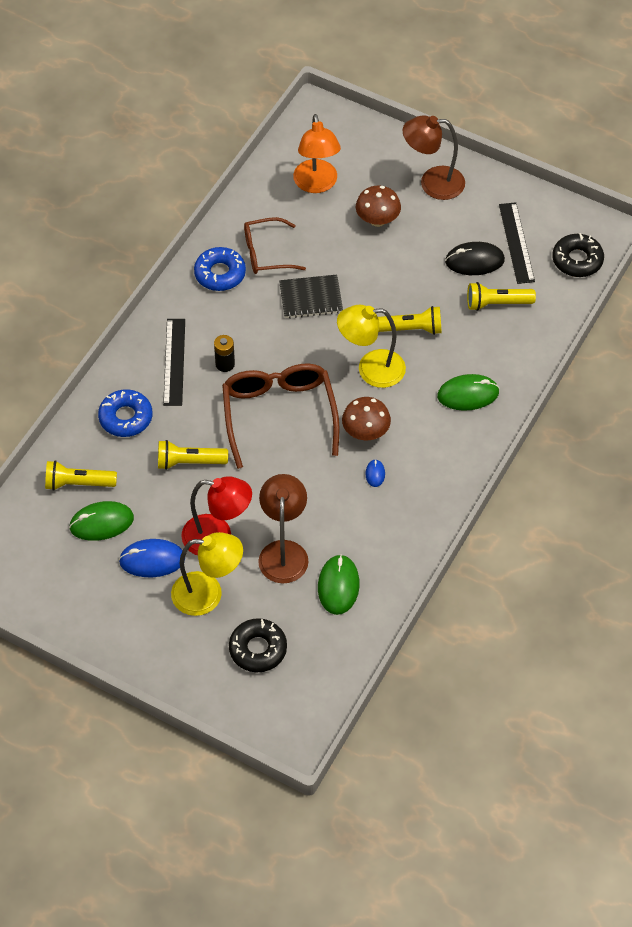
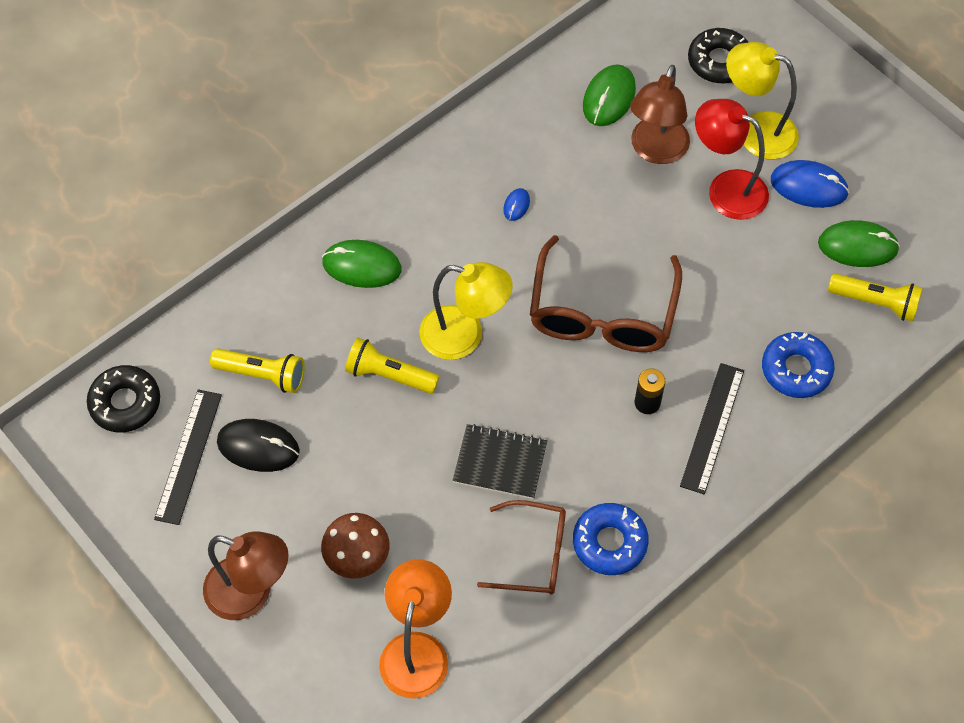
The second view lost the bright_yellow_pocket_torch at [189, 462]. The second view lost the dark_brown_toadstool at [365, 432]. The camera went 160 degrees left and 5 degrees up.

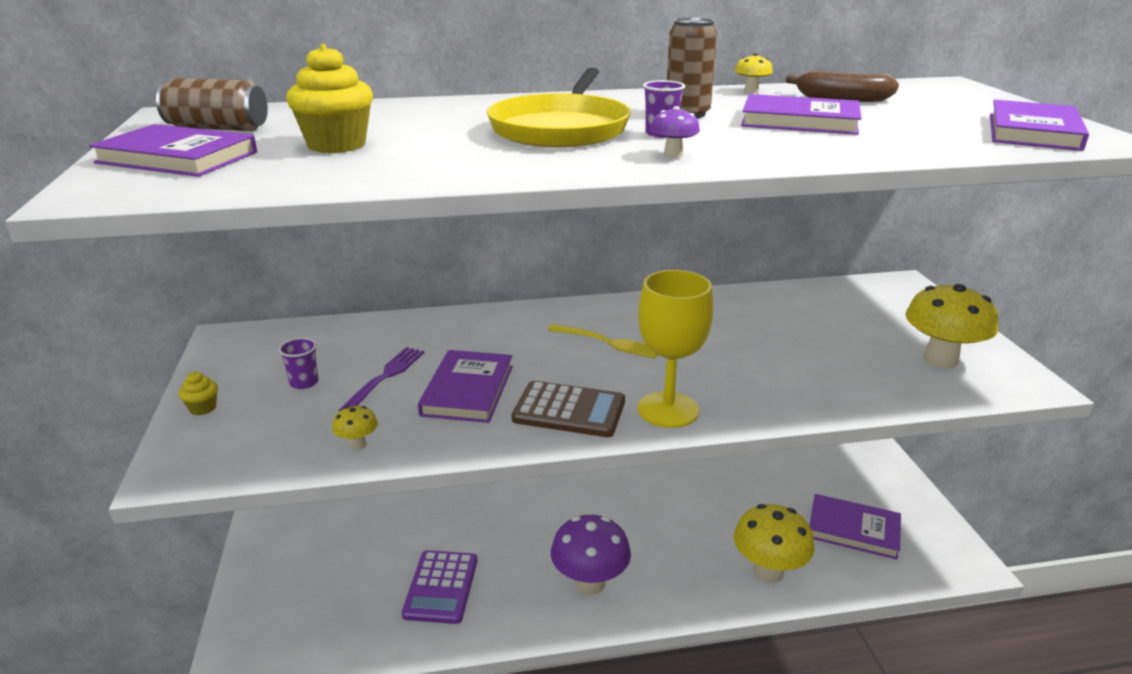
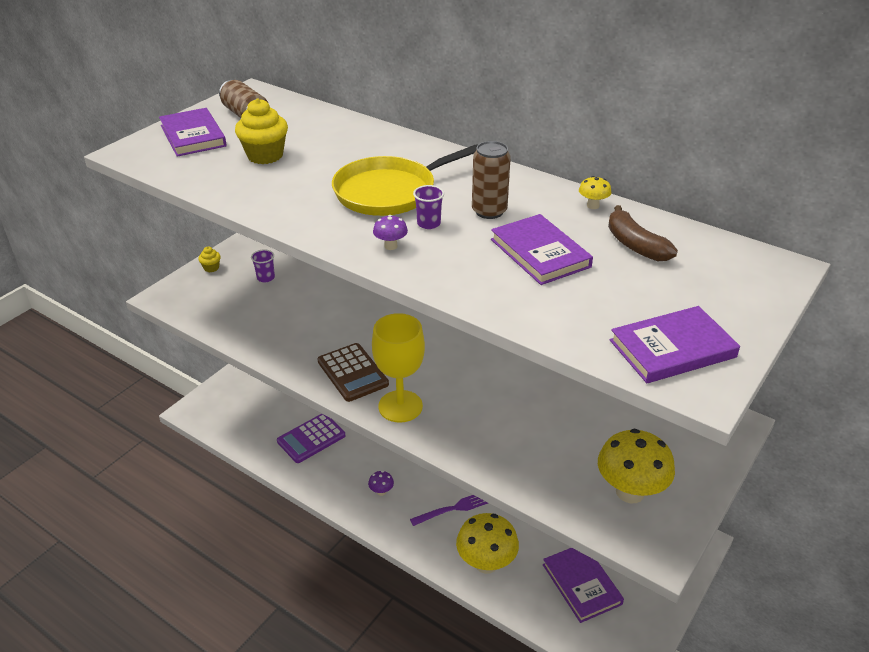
The second view lost the bright_yellow_toadstool at [358, 444]. The second view lost the purple_hardcover at [467, 390]. The second view lost the bright_yellow_table_fork at [608, 342]. The purple_table_fork ended up elsewhere, having gone from [385, 377] to [454, 508]. The size of the purple_toadstool at [590, 583] changed by a factor of 0.45. The camera went 45 degrees right and 10 degrees up.

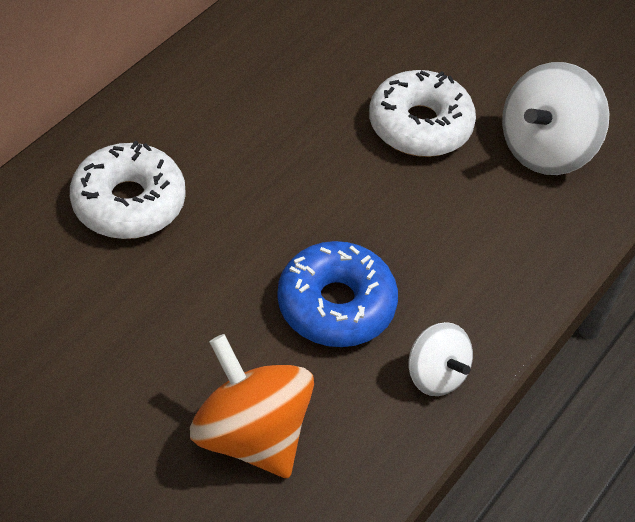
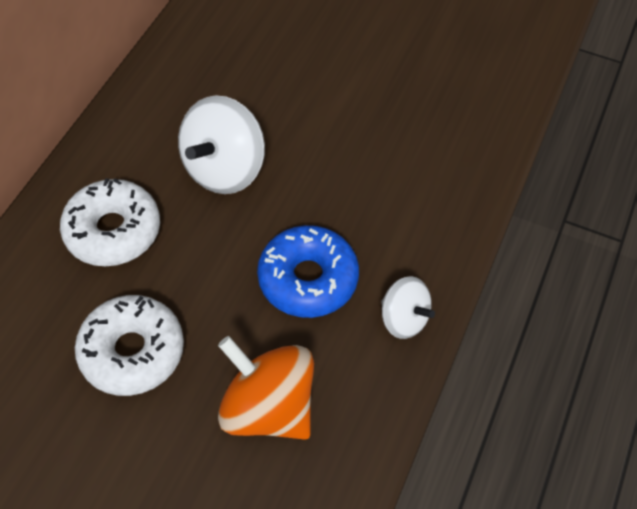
The white_doughnut ended up elsewhere, having gone from [420, 125] to [132, 352]. The white_toy_top ended up elsewhere, having gone from [545, 149] to [224, 169]. The camera went 10 degrees left and 5 degrees up.

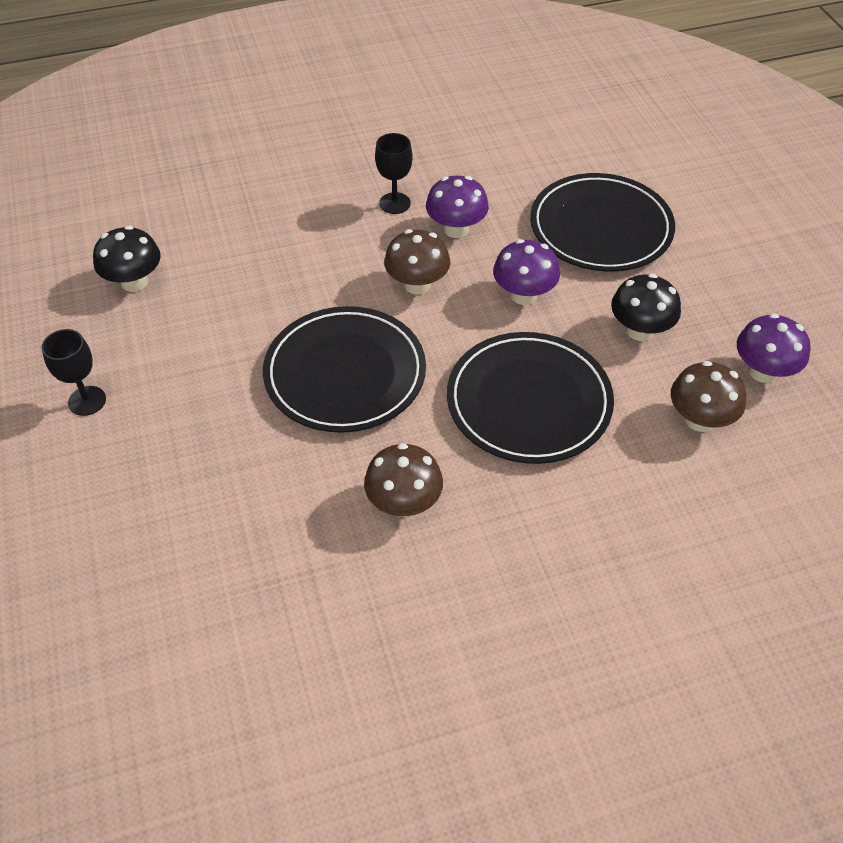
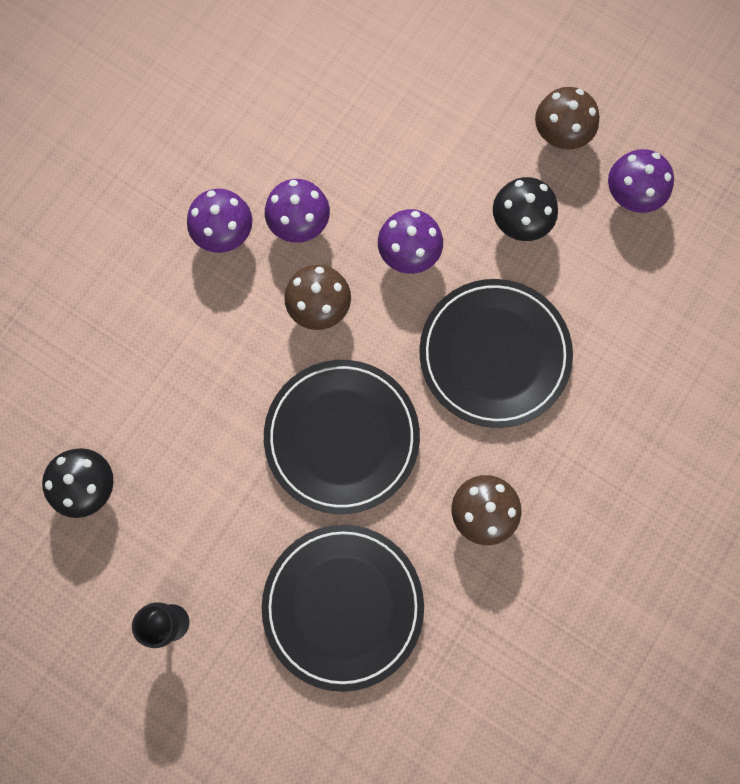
The ebony_flat_dish ended up elsewhere, having gone from [600, 228] to [343, 606]. The dark_brown_toadstool ended up elsewhere, having gone from [699, 419] to [560, 135]. Where the ebony_chalice stood at [395, 203], the purple_toadstool came to stand at [224, 233]. The camera went 40 degrees left and 25 degrees up.

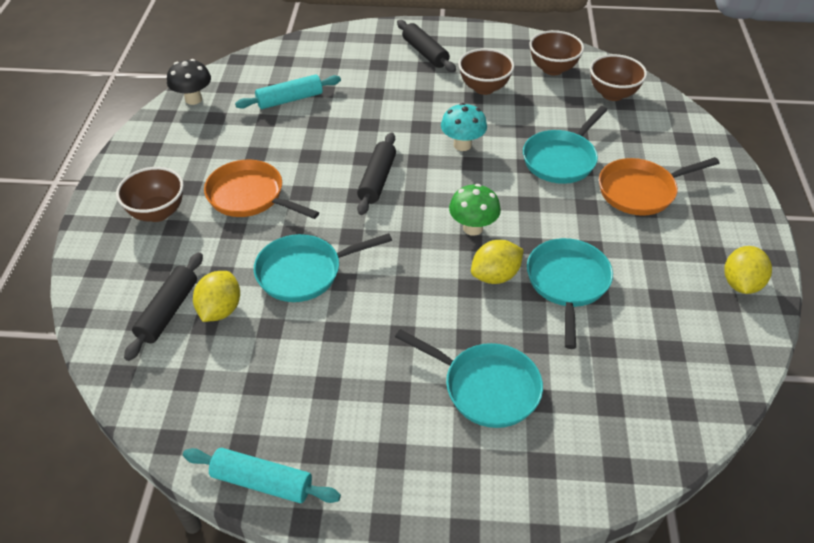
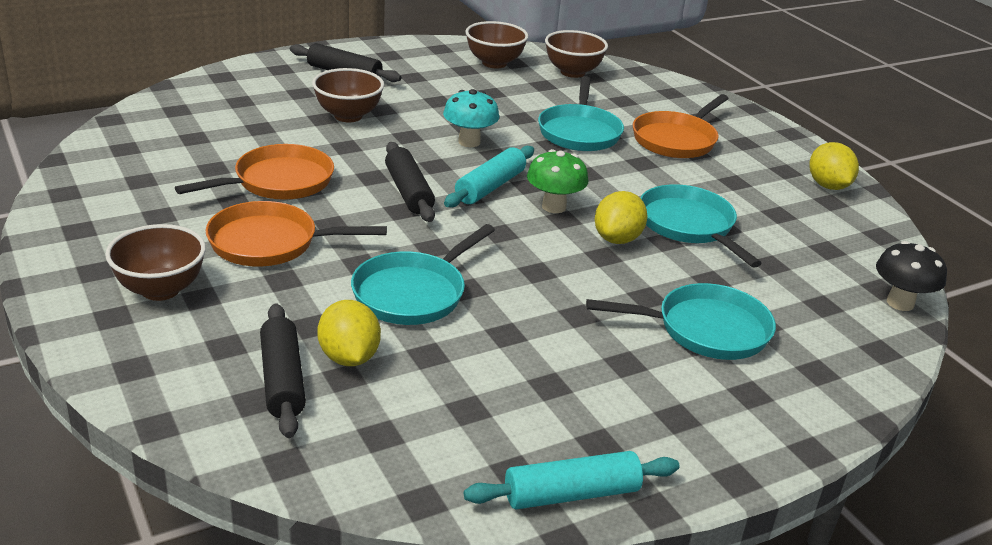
The second view gained the orange_pan at [278, 182]. The ebony_toadstool ended up elsewhere, having gone from [193, 99] to [900, 303]. The turquoise_rolling_pin ended up elsewhere, having gone from [290, 100] to [490, 187]. The dark_brown_bowl ended up elsewhere, having gone from [484, 88] to [348, 116]. The camera went 35 degrees left and 15 degrees down.

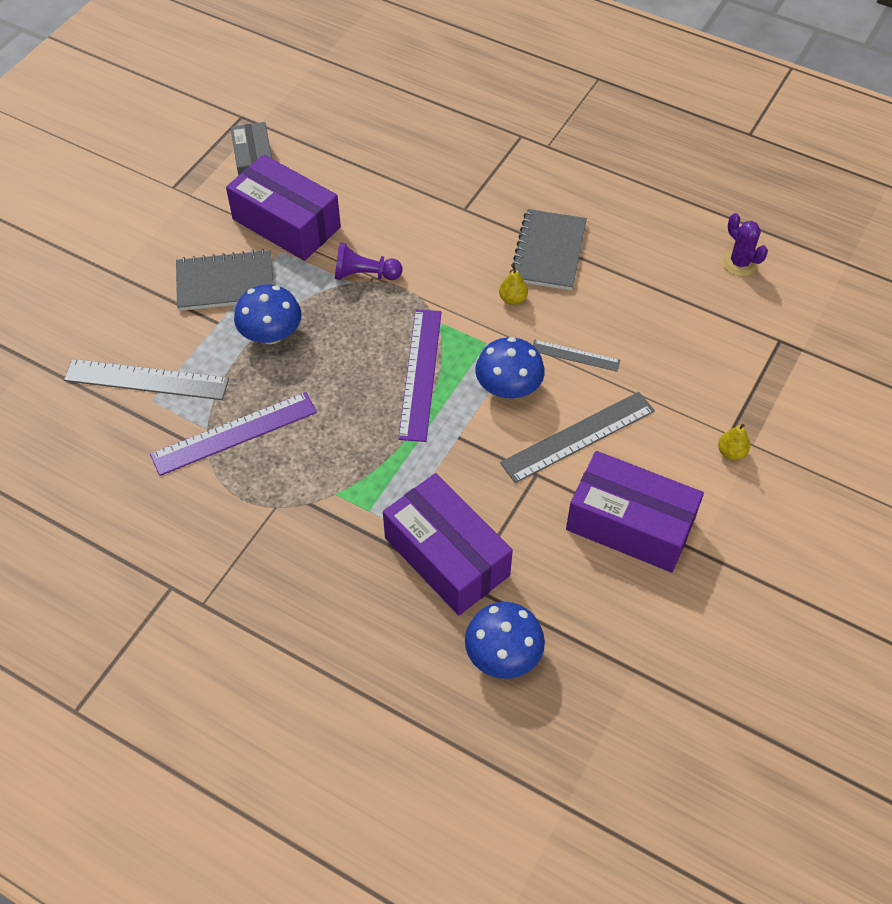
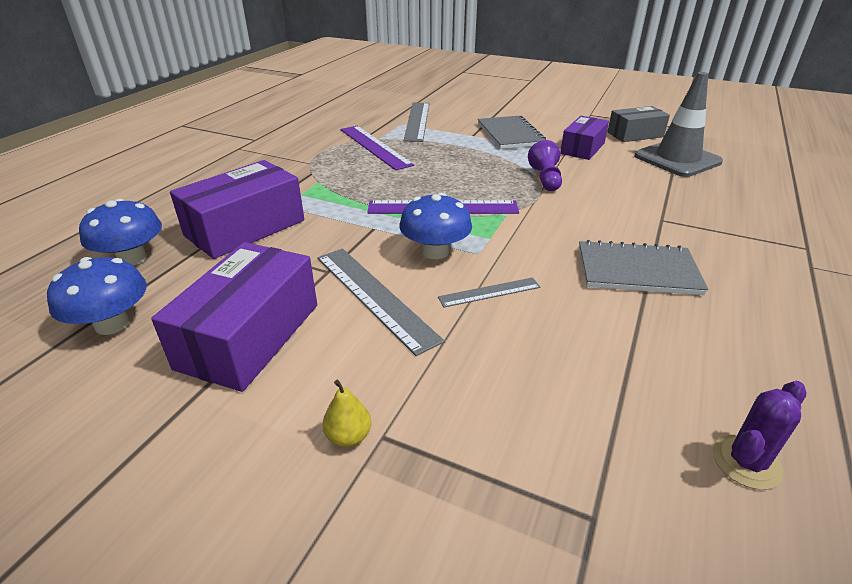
The second view lost the bright_yellow_pear at [512, 299]. The second view gained the ash-grey_traffic_cone at [677, 159]. The blue_toadstool ended up elsewhere, having gone from [271, 334] to [112, 324]. The ash-grey_ruler at [575, 355] ended up facing another way, 60 degrees clockwise from before. The size of the purple_box at [286, 223] changed by a factor of 0.64. The camera went 85 degrees right and 20 degrees down.

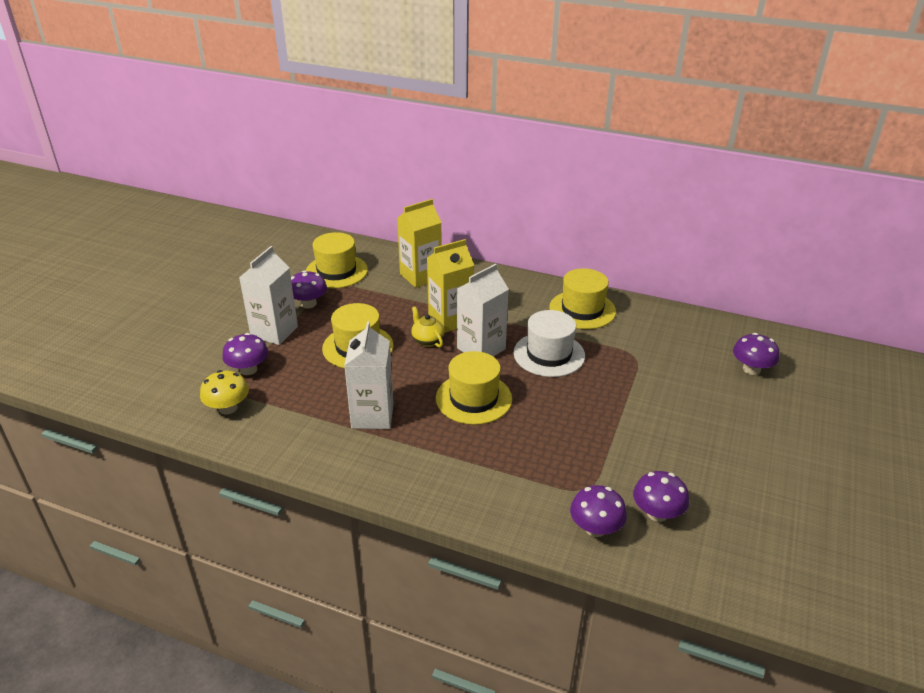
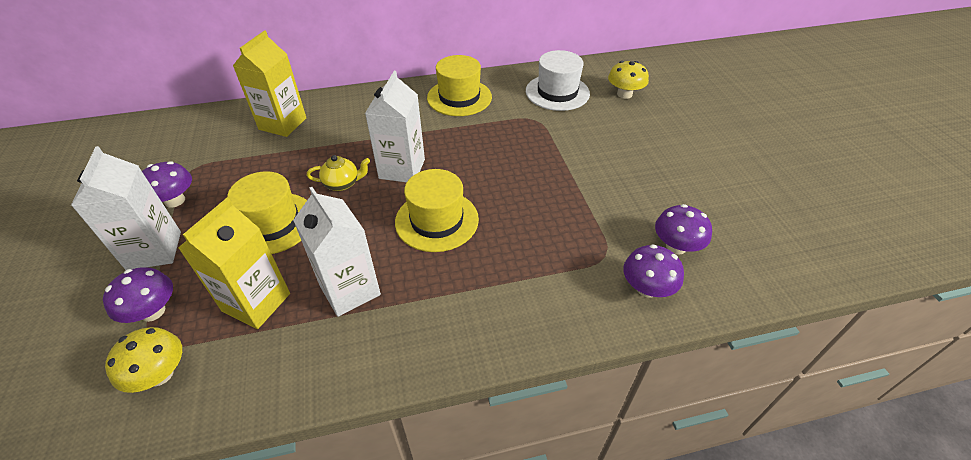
The second view lost the bright_yellow_tall_hat at [336, 271]. The bright_yellow_milk_carton ended up elsewhere, having gone from [450, 320] to [256, 302]. The white_tall_hat ended up elsewhere, having gone from [549, 354] to [557, 92]. What was the purple_toadstool at [751, 369] turned into the bright_yellow_toadstool at [624, 94]. The bright_yellow_tea_pot at [427, 340] ended up facing another way, 150 degrees clockwise from before. The camera went 35 degrees left and 10 degrees up.

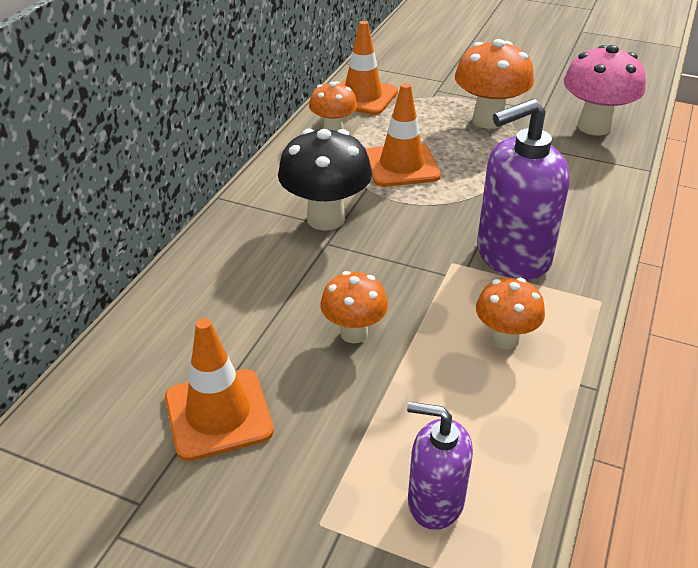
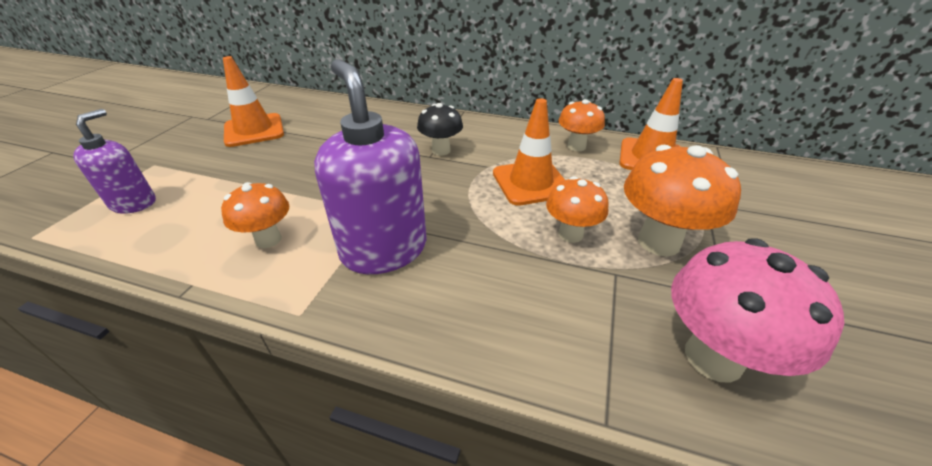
The orange_toadstool ended up elsewhere, having gone from [354, 333] to [570, 234]. The size of the ebony_toadstool at [326, 219] changed by a factor of 0.62. The camera went 85 degrees right and 0 degrees up.

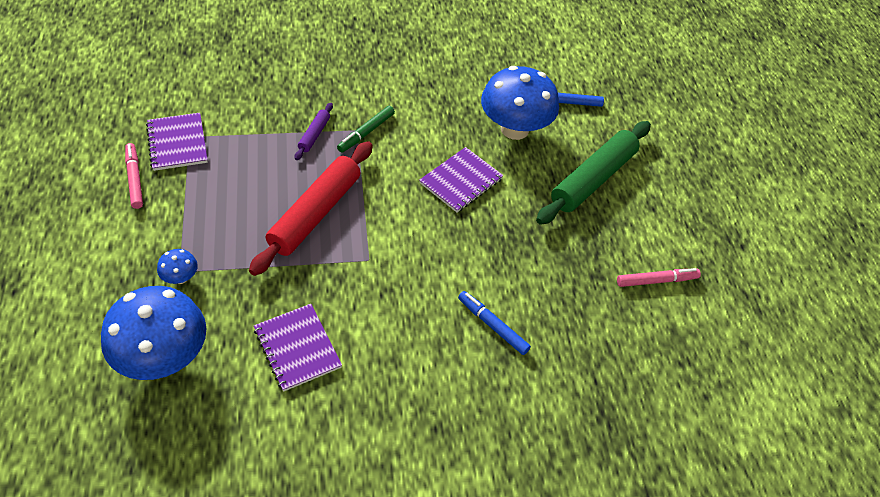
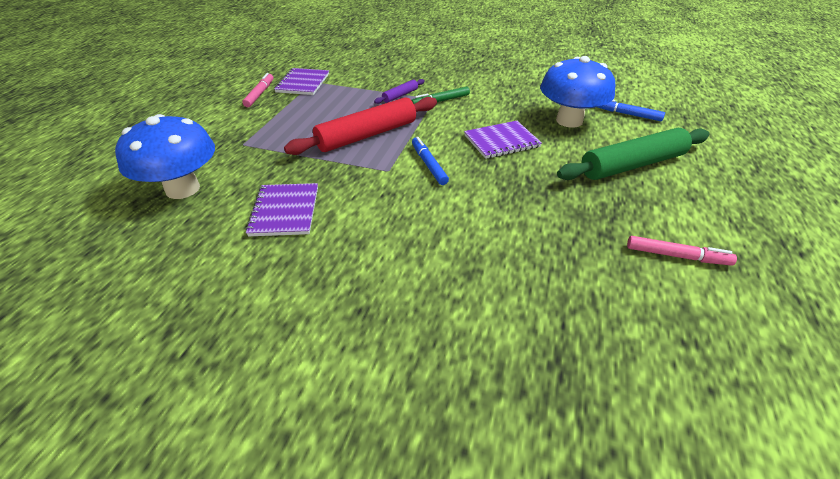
The second view lost the blue_toadstool at [180, 278]. The blue_felt_pen ended up elsewhere, having gone from [492, 325] to [429, 165]. The camera went 30 degrees right and 10 degrees down.

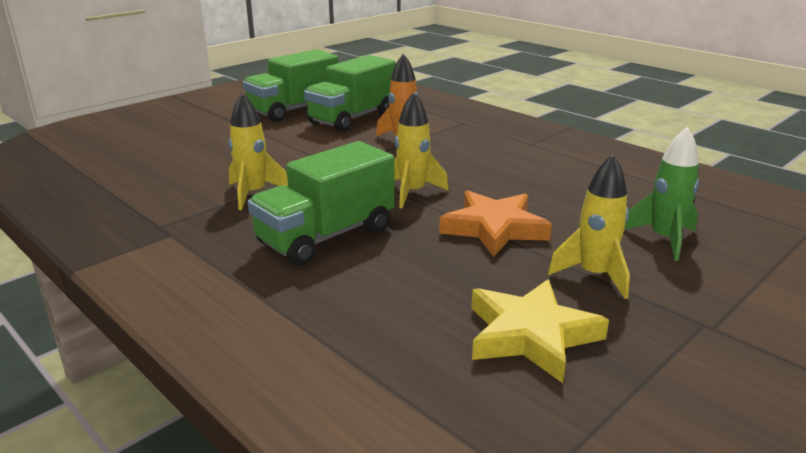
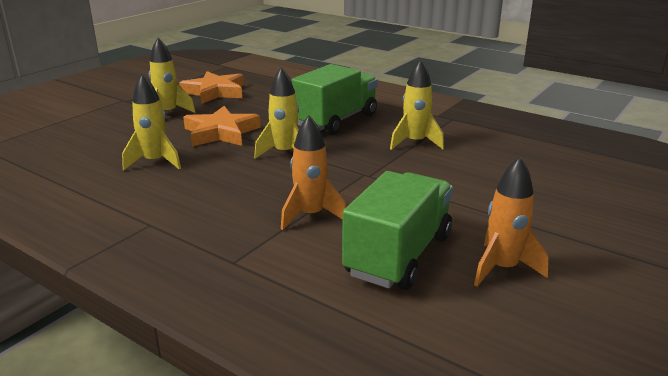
The second view lost the emerald_spaceship at [664, 239]. The second view gained the bright_yellow_spaceship at [155, 162]. Where the emerald_toy_truck stood at [294, 110], the orange_spaceship came to stand at [502, 268]. What was the bright_yellow_star_shape at [531, 335] turned into the orange_star_shape at [215, 92]. The camera went 170 degrees right and 0 degrees up.

